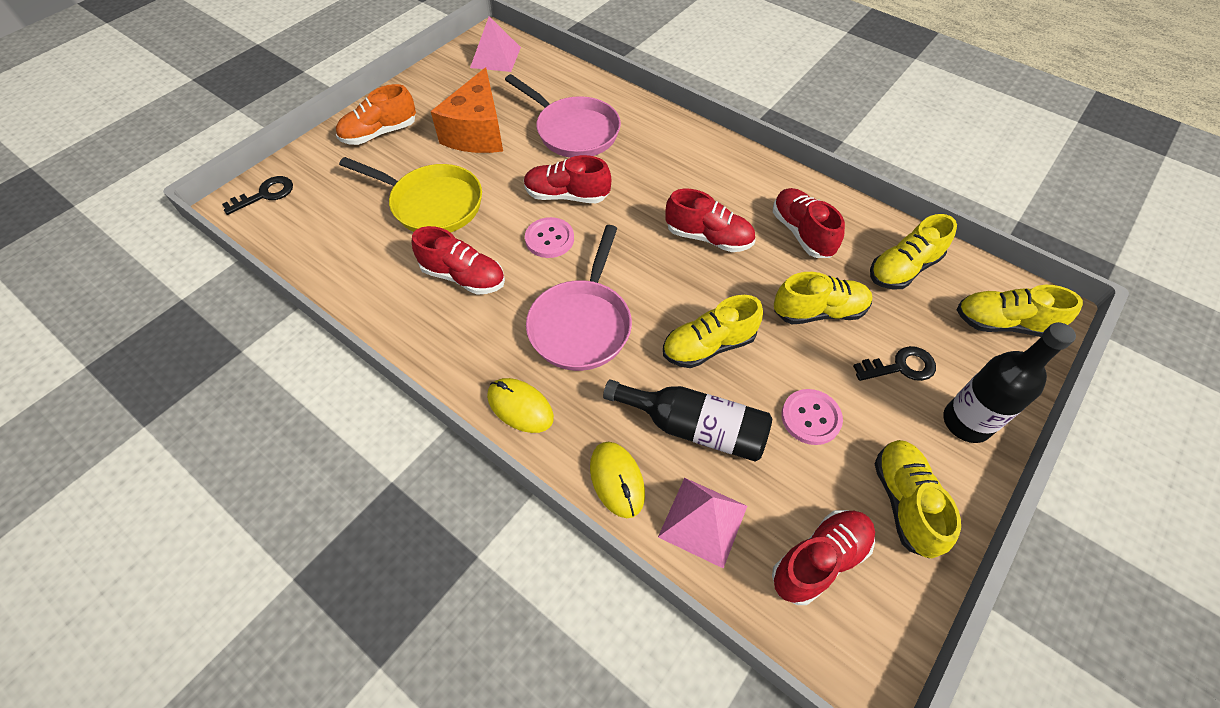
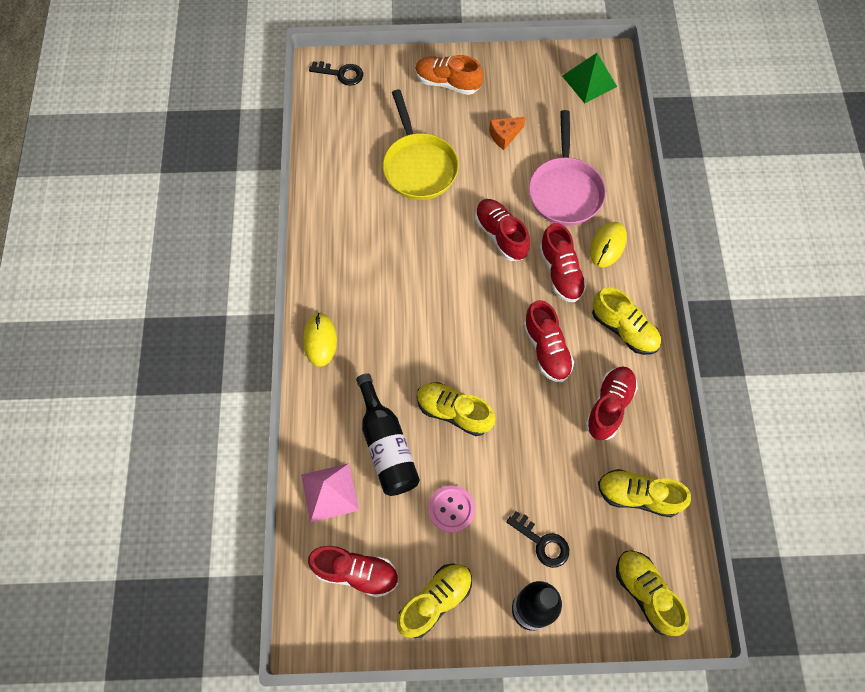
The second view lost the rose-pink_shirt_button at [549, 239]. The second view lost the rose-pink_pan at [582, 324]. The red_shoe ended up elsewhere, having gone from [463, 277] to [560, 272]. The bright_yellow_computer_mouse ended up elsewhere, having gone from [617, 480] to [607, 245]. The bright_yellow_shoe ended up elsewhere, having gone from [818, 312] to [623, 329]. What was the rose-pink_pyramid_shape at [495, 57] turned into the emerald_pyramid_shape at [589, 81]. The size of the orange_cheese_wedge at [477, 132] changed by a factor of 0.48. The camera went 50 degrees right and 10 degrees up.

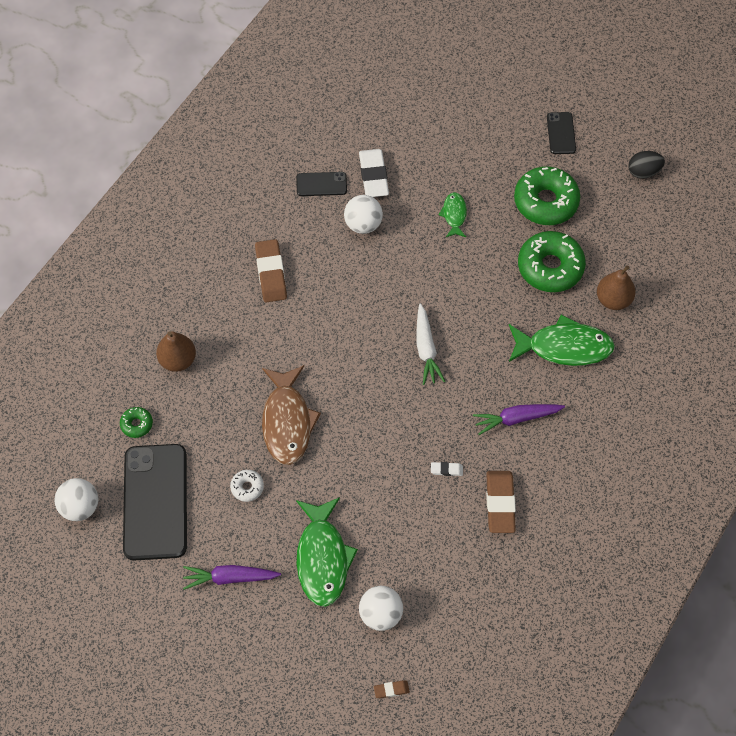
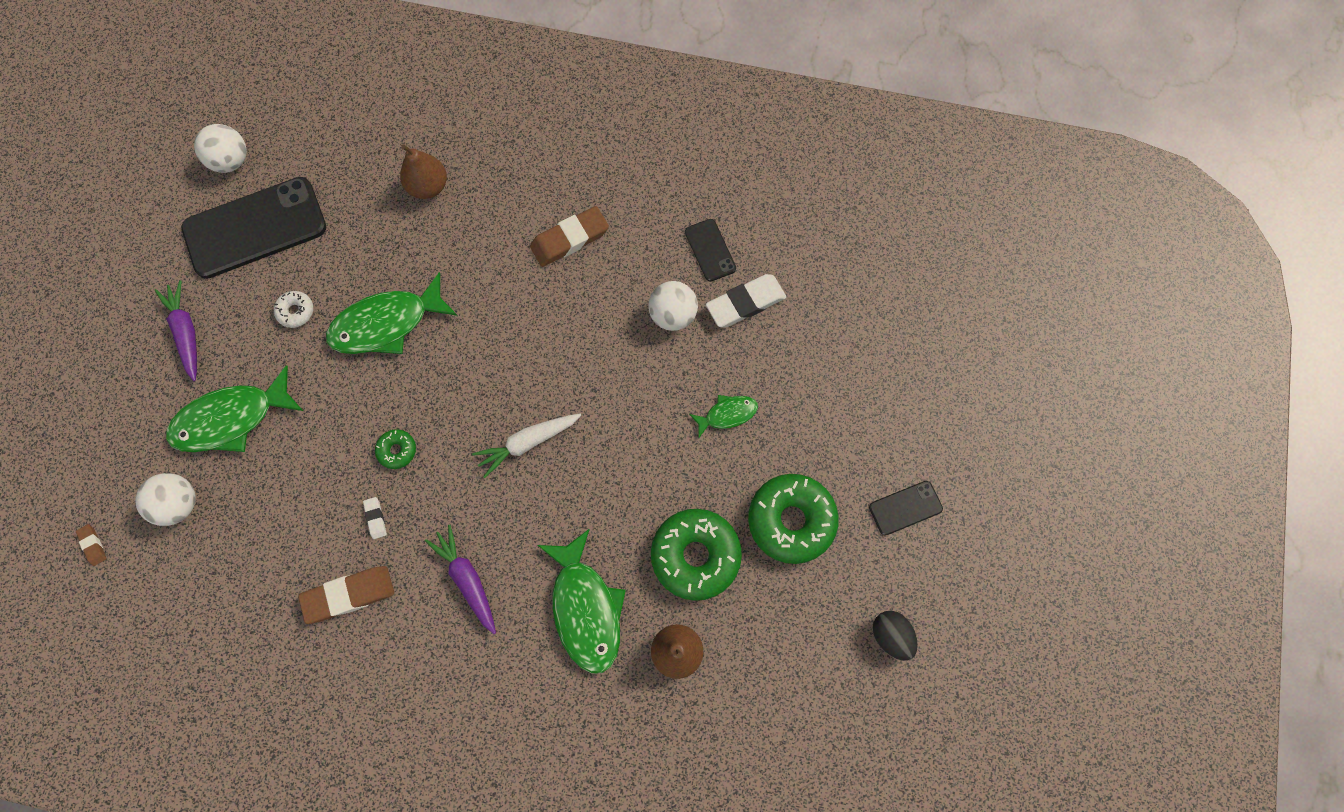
The emerald_doughnut ended up elsewhere, having gone from [137, 424] to [397, 450]. What was the dark_brown_toy_fish at [287, 422] turned into the emerald_toy_fish at [386, 324]. The camera went 70 degrees right and 10 degrees up.

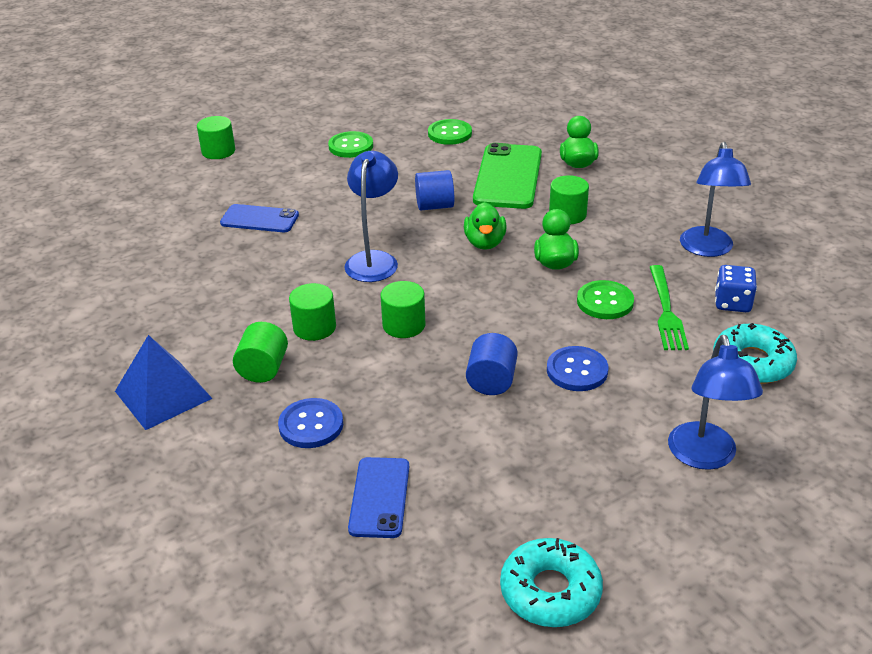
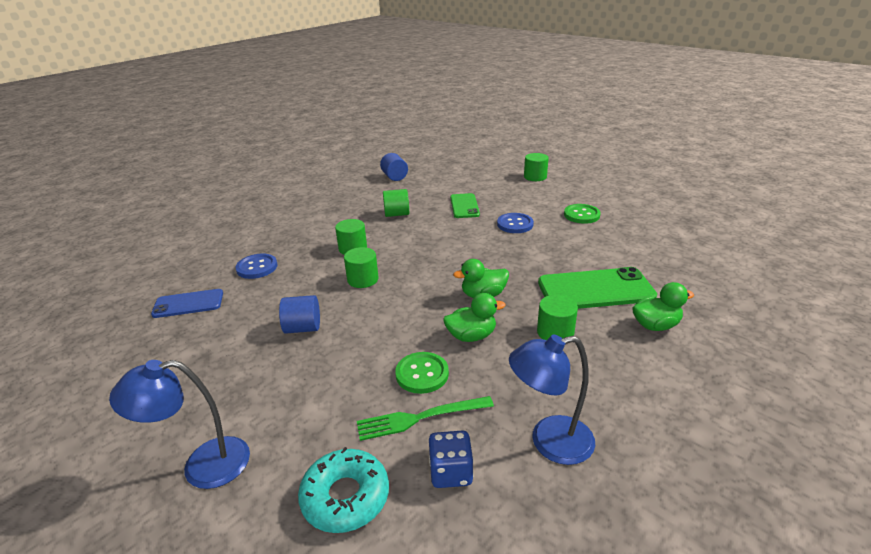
The second view lost the blue_pyramid_shape at [163, 394]. The second view lost the blue_reading_lamp at [374, 260]. The second view lost the emerald_shirt_button at [449, 134]. The second view lost the turquoise_doughnut at [550, 591]. The emerald_solid_cylinder ended up elsewhere, having gone from [263, 369] to [396, 214]. The blue_solid_cylinder ended up elsewhere, having gone from [435, 206] to [394, 177]. The blue_shirt_button ended up elsewhere, having gone from [577, 370] to [515, 224]. What was the blue_smartphone at [259, 219] turned into the emerald_smartphone at [464, 206]. The camera went 75 degrees right and 5 degrees down.

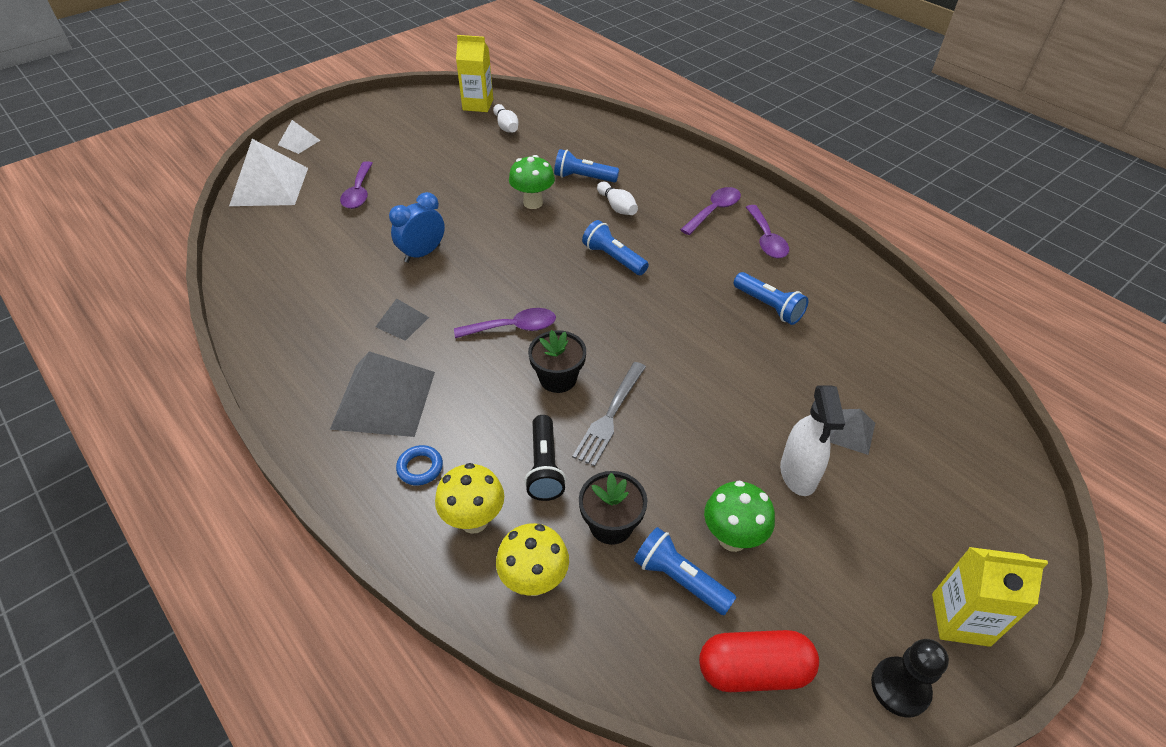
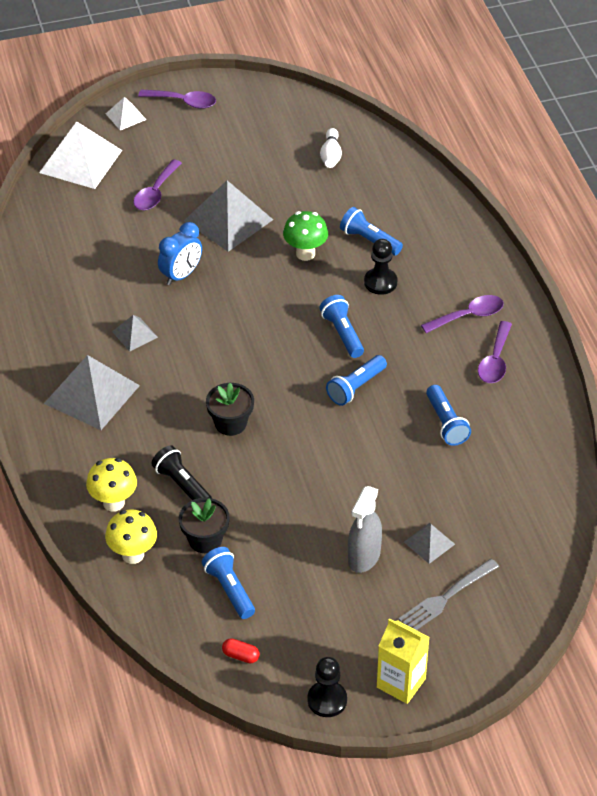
The second view lost the blue_ring at [420, 468]. The second view lost the bright_yellow_milk_carton at [478, 105]. The second view lost the emerald_toadstool at [732, 538]. The second view gained the ash-grey_pyramid_shape at [228, 220]. The second view gained the blue_pocket_torch at [356, 387]. The purple_teaspoon ended up elsewhere, having gone from [513, 328] to [183, 102]. The ash-grey_table_fork ended up elsewhere, having gone from [610, 416] to [446, 597]. Where the white_tenpin stood at [617, 207], the ebony_pawn came to stand at [380, 282]. What was the white_sprayer at [798, 474] turned into the ash-grey_sprayer at [364, 557]. The blue_clock at [422, 253] ended up facing another way, 150 degrees clockwise from before. The ebony_pocket_torch at [545, 467] ended up facing another way, 120 degrees clockwise from before. The size of the red_pill at [753, 670] changed by a factor of 0.48. The camera went 25 degrees right and 0 degrees up.

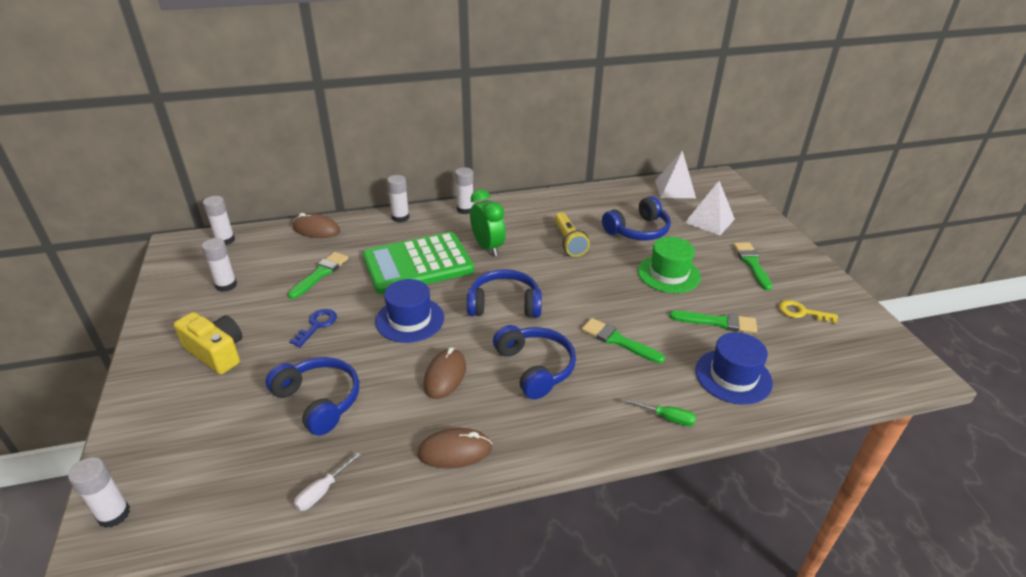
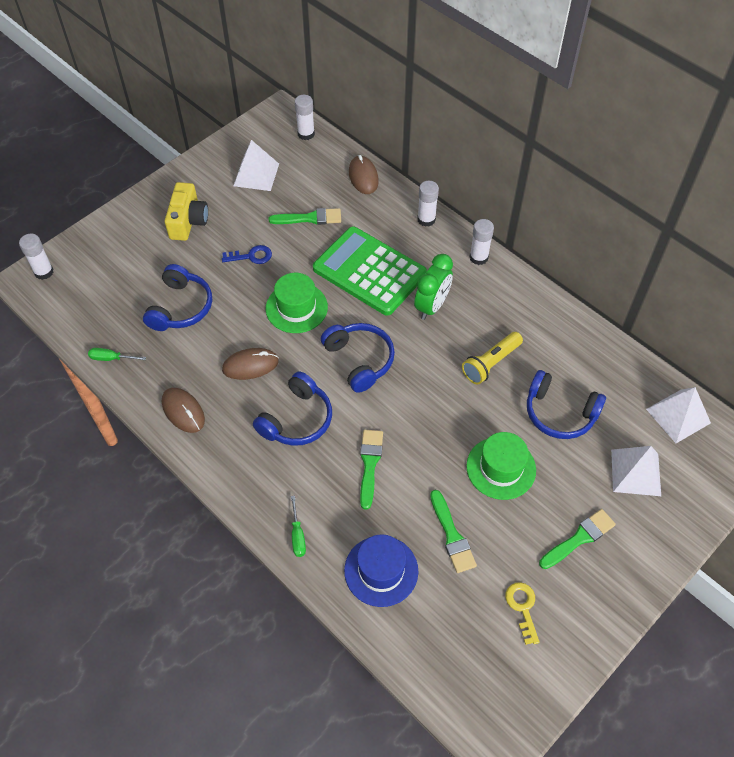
Where the white_glue stood at [226, 285], the white_pyramid_shape came to stand at [256, 174]. What was the white_hand_screwdriver at [322, 491] turned into the emerald_hand_screwdriver at [111, 358]. What was the blue_tall_hat at [410, 319] turned into the emerald_tall_hat at [296, 308]. The camera went 60 degrees right and 20 degrees up.

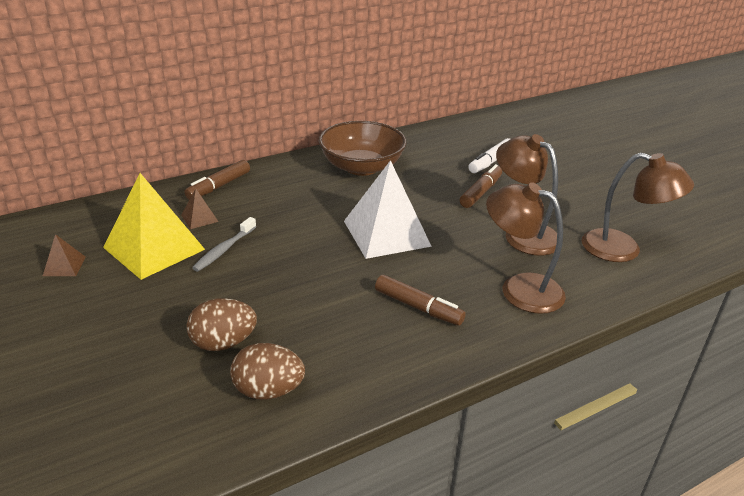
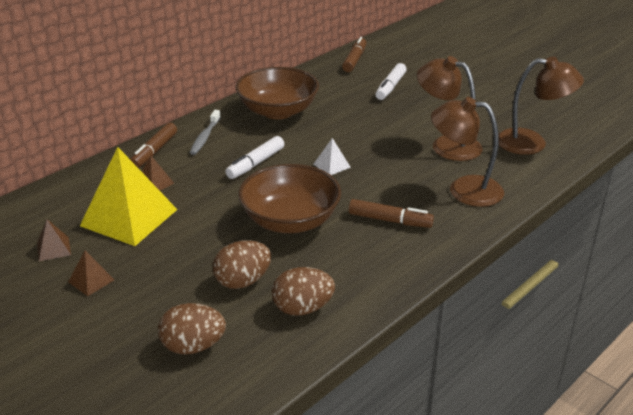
The second view gained the dark_brown_pyramid_shape at [91, 281]. The second view gained the dark_brown_egg at [193, 346]. The second view gained the white_felt_pen at [255, 164]. The second view gained the dark_brown_bowl at [290, 220]. The ash-grey_toothbrush ended up elsewhere, having gone from [224, 250] to [205, 137]. The dark_brown_felt_pen ended up elsewhere, having gone from [481, 192] to [354, 60]. The size of the white_pyramid_shape at [386, 233] changed by a factor of 0.43. The camera went 15 degrees left and 0 degrees up.

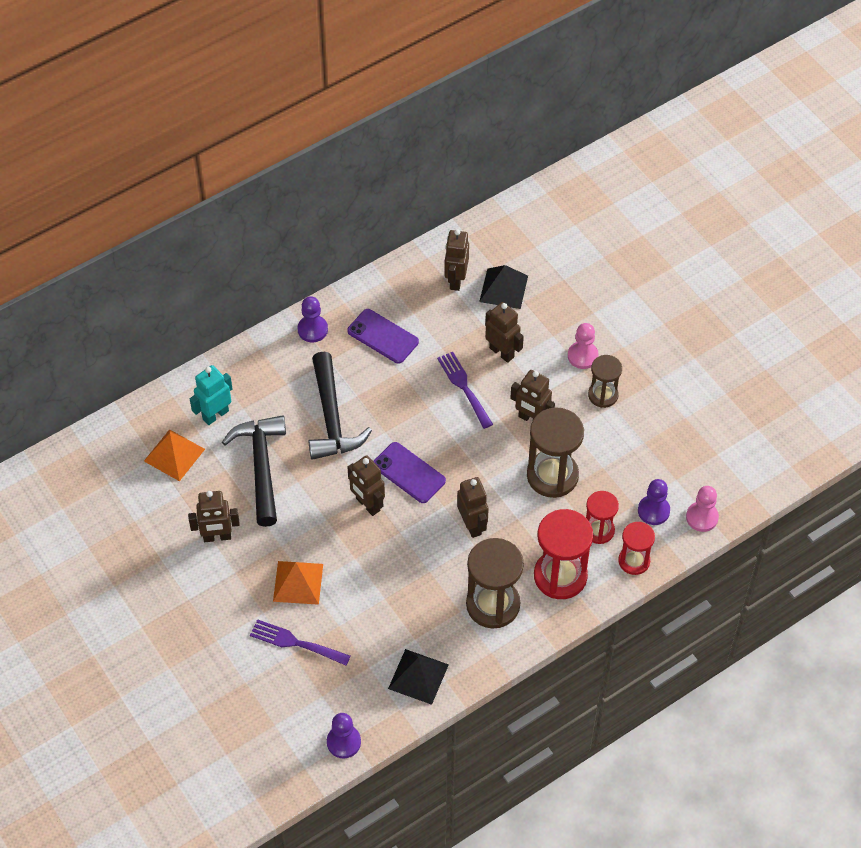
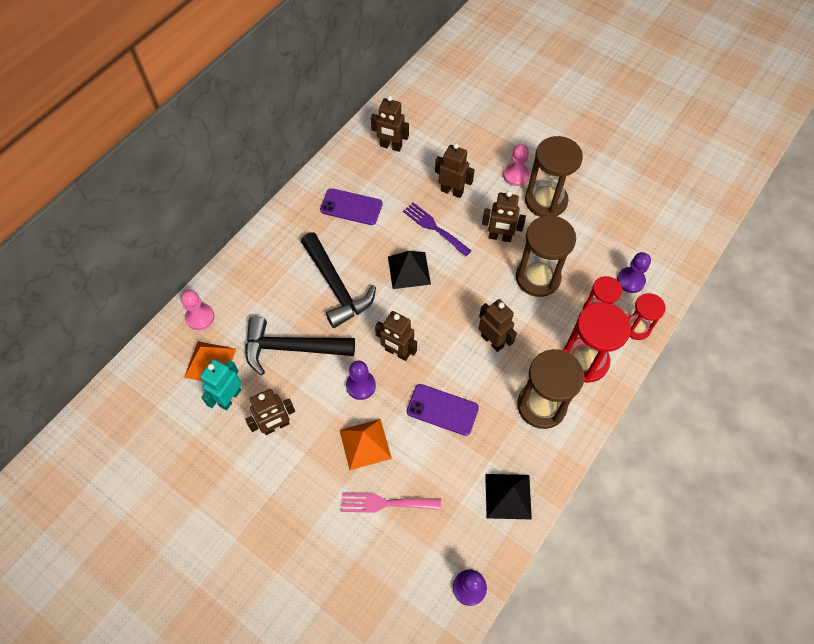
The turquoise_toy_robot ended up elsewhere, having gone from [215, 415] to [229, 398]. The purple_pawn ended up elsewhere, having gone from [312, 329] to [361, 385]. The purple_smartphone ended up elsewhere, having gone from [409, 473] to [442, 410]. The ebony_pyramid_shape ended up elsewhere, having gone from [503, 288] to [409, 270]. The rose-pink_pawn ended up elsewhere, having gone from [702, 517] to [200, 317]. What was the purple_table_fork at [295, 643] turned into the rose-pink_table_fork at [385, 503]. The ebony_carpenter's_hammer at [261, 466] ended up facing another way, 60 degrees counterclockwise from before. The dark_brown_toy_robot at [456, 280] ended up facing another way, 60 degrees counterclockwise from before. The size of the dark_brown_sandglass at [603, 395] changed by a factor of 1.68. The camera went 20 degrees left and 5 degrees up.

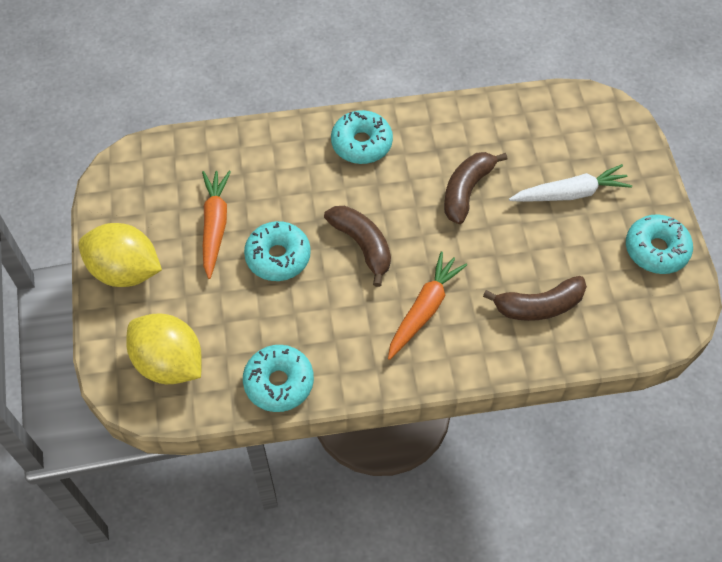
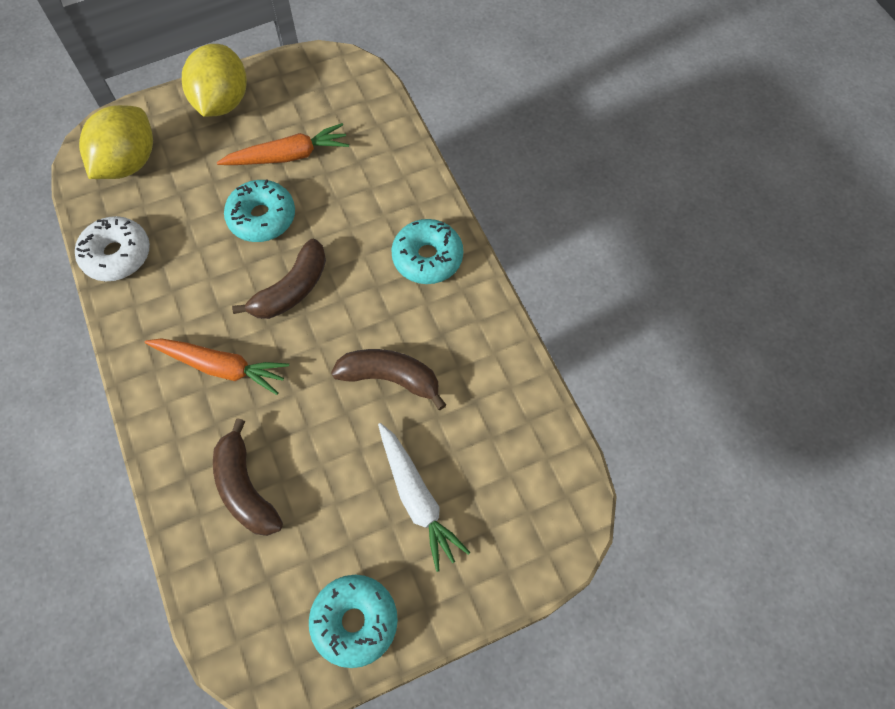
What was the turquoise_doughnut at [279, 382] turned into the white_doughnut at [117, 255]. The camera went 75 degrees right and 5 degrees up.

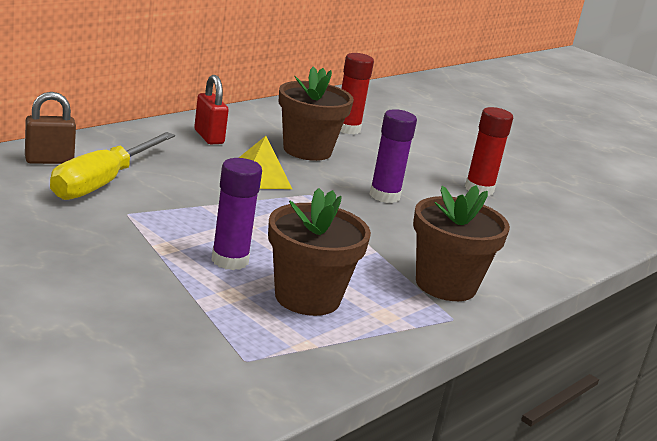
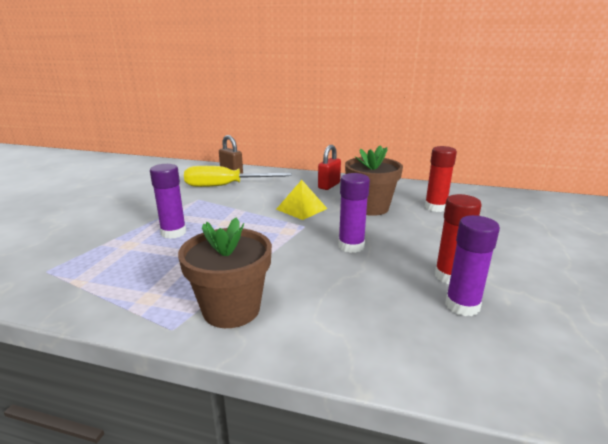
The second view lost the dark_brown_plant_pot at [307, 297]. The second view gained the purple_glue at [462, 305]. The camera went 65 degrees right and 0 degrees up.

